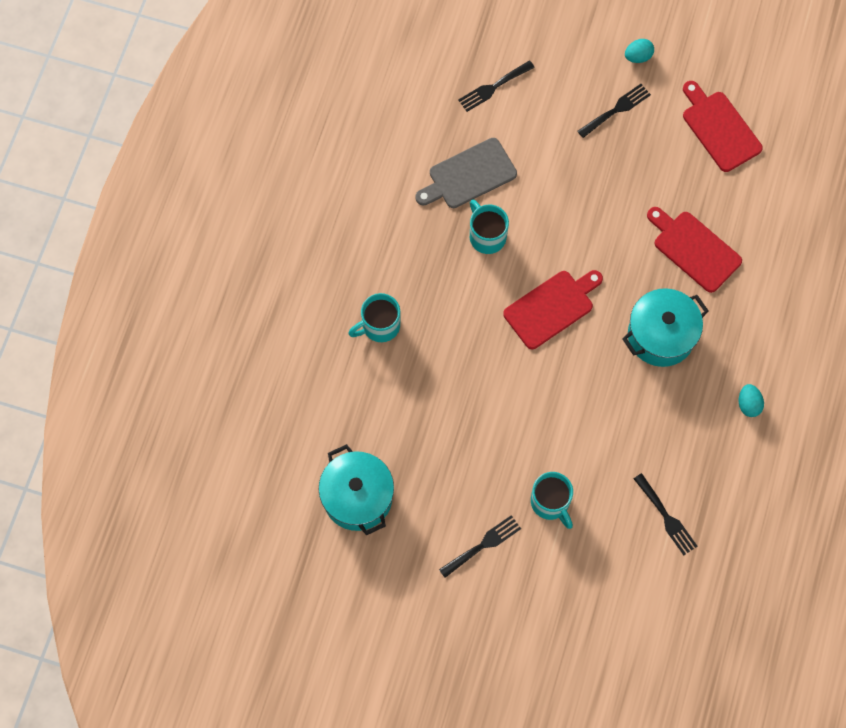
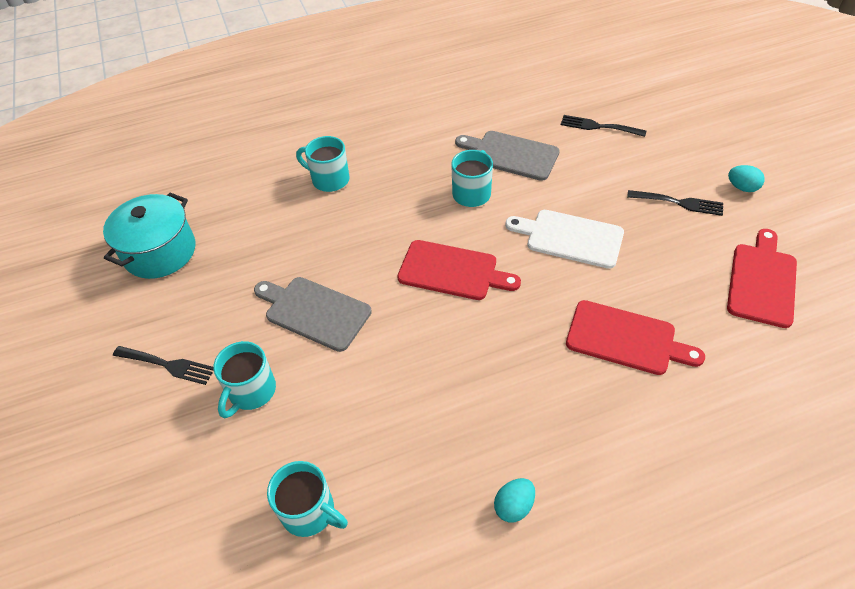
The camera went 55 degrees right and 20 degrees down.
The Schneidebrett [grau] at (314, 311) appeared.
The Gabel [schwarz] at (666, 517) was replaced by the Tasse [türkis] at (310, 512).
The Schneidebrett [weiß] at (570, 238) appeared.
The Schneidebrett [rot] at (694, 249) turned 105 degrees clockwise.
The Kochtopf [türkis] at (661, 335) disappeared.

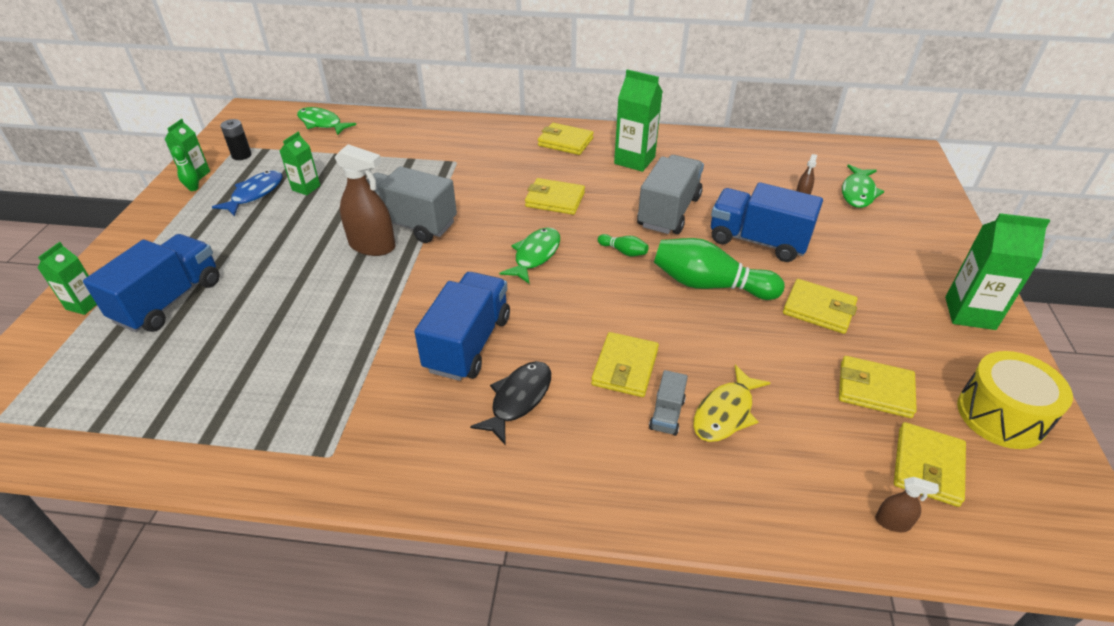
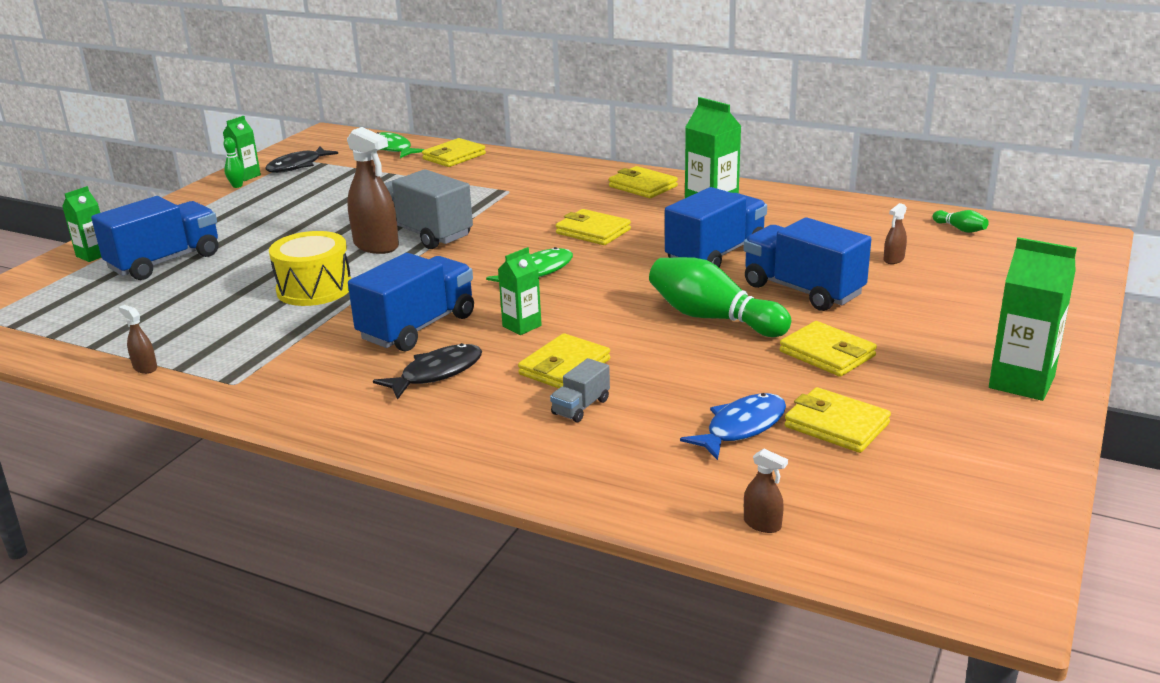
The camera went 20 degrees right and 15 degrees down.
The Sprühflasche [braun] at (145, 368) appeared.
The Batterie [schwarz] at (241, 155) was replaced by the Fisch [schwarz] at (298, 166).
The Trommel [gelb] moved from (1000, 415) to (314, 289).
The Geldbörse [gelb] moved from (927, 467) to (454, 156).
The Getränkekarton [grün] moved from (306, 188) to (522, 326).
The Lastwagen [grau] at (668, 212) became the Lastwagen [blau] at (715, 255).
The Fisch [blau] moved from (255, 194) to (741, 427).
The Bowlingkegel [grün] moved from (623, 251) to (960, 229).
The Fisch [gelb] at (725, 413) disappeared.
The Fisch [grün] at (858, 192) disappeared.

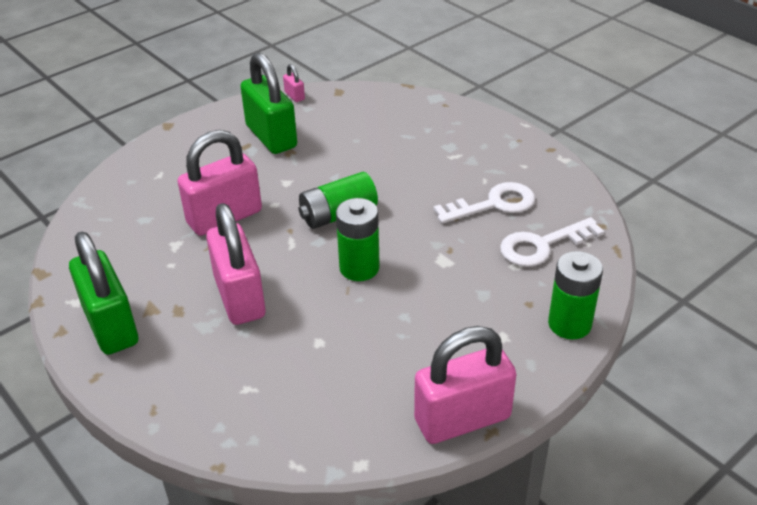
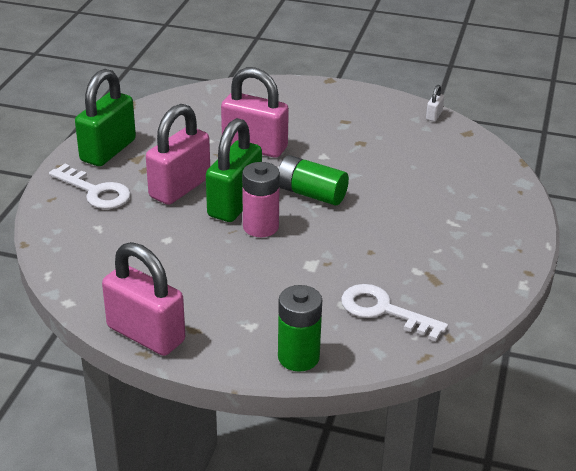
The camera went 55 degrees right and 5 degrees down.
The Schlüssel [weiß] moved from (493, 204) to (95, 191).
The Vorhängeschloss [grün] moved from (271, 137) to (235, 204).
The Batterie [grün] at (359, 268) became the Batterie [rosa] at (260, 227).
The Vorhängeschloss [rosa] at (294, 96) became the Vorhängeschloss [weiß] at (434, 115).

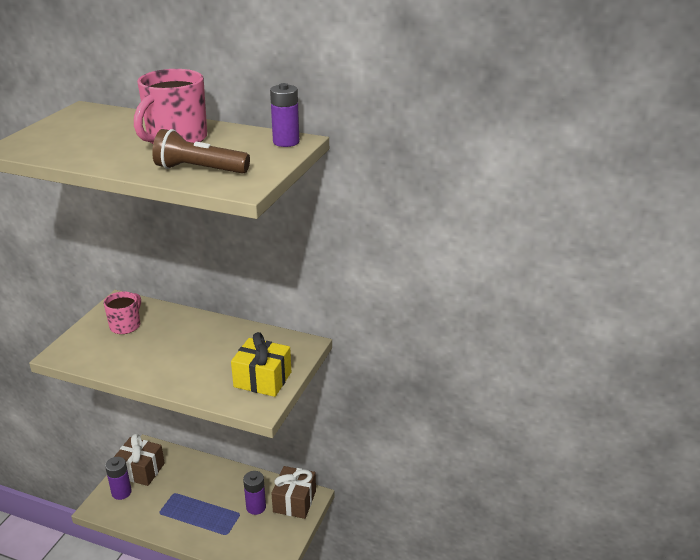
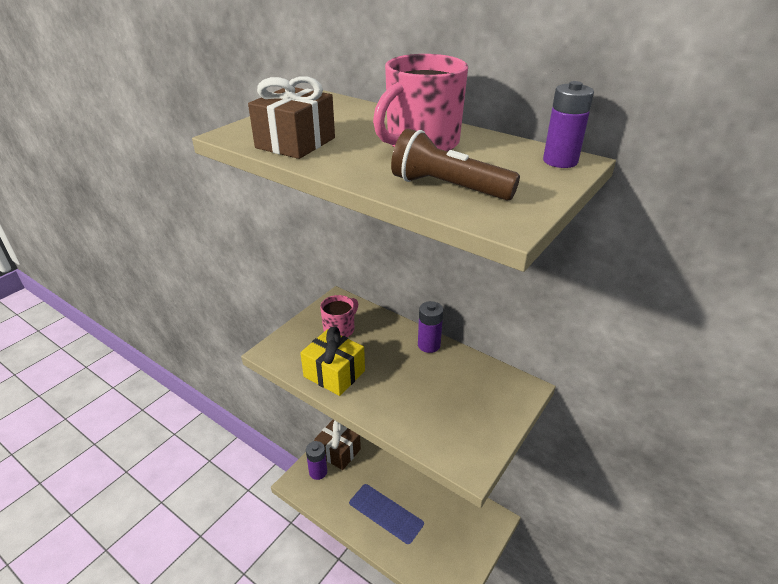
The camera went 15 degrees right and 5 degrees up.
The Geschenk [braun] moved from (294, 501) to (295, 143).
The Geschenk [gelb] moved from (262, 379) to (334, 373).
The Batterie [lila] moved from (256, 507) to (429, 345).

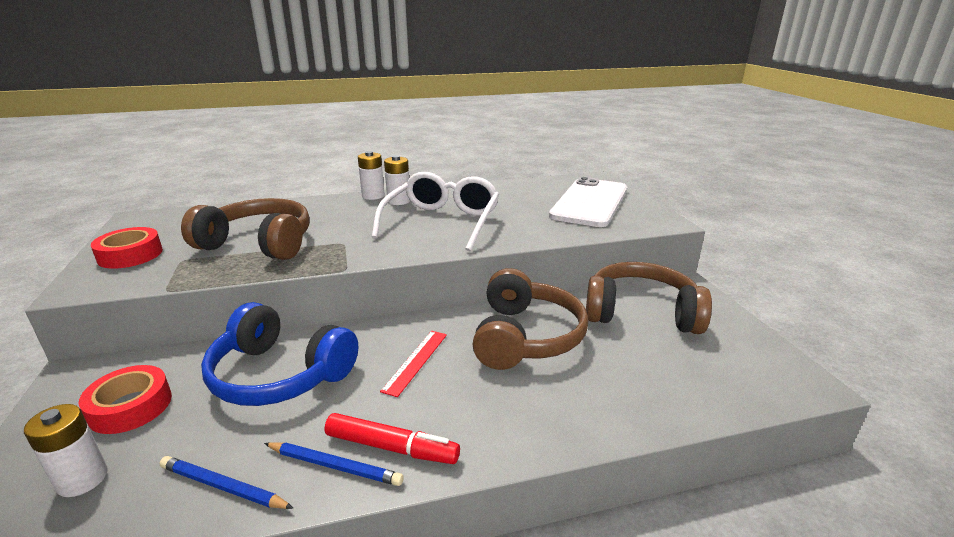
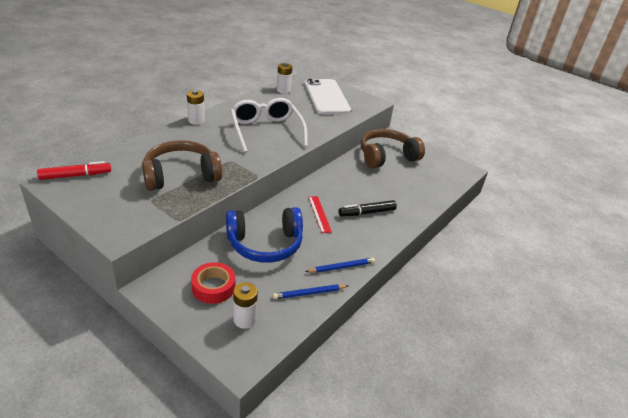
The camera went 40 degrees left and 10 degrees up.
The Filzstift [rot] moved from (392, 447) to (76, 175).
The Batterie [weiß] moved from (399, 201) to (283, 90).
The Filzstift [schwarz] at (367, 213) appeared.
The Klebeband [rot] at (130, 255) disappeared.
The Kopfhörer [braun] at (525, 337) disappeared.

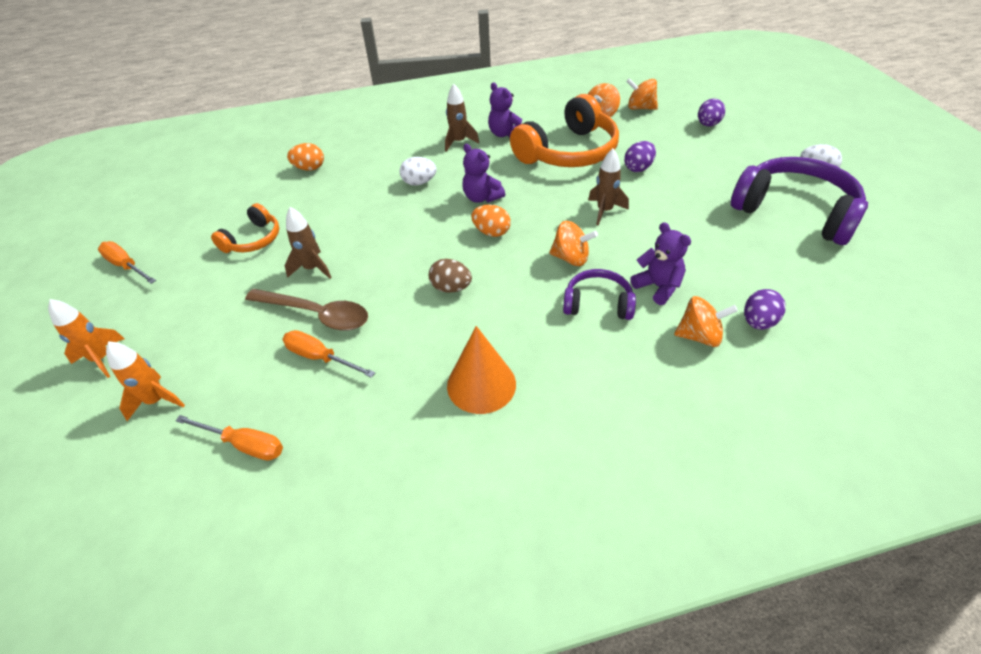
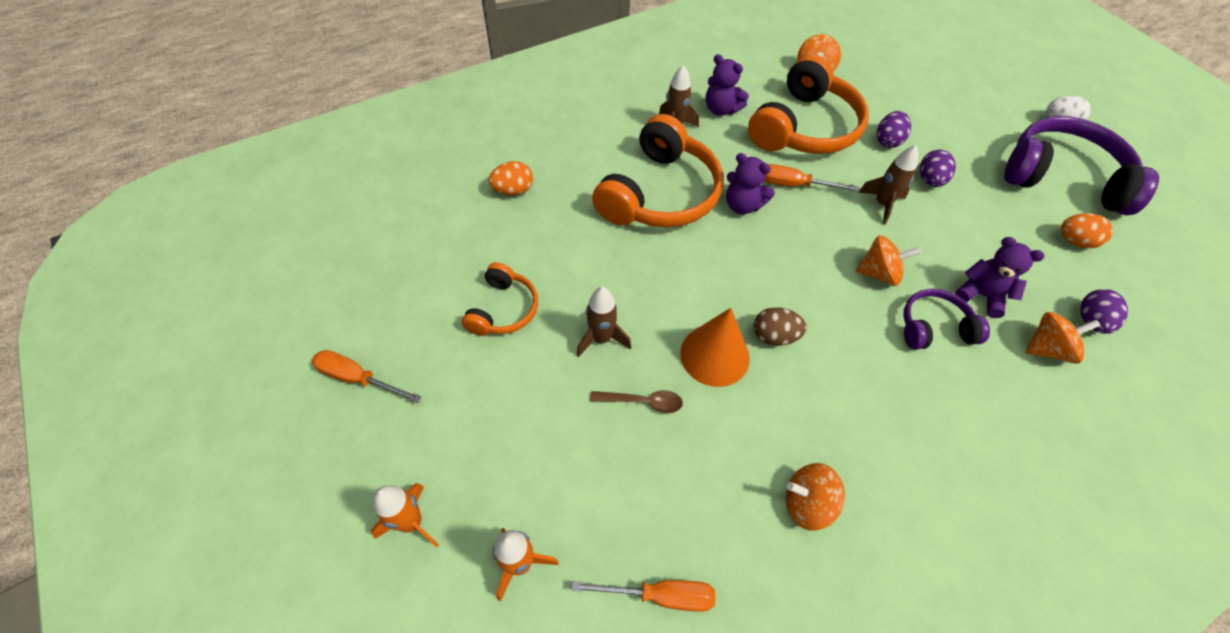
The camera went 20 degrees left and 10 degrees up.
The Löffel [braun] at (316, 314) changed to 0.56 times the size.
The Ei [weiß] at (419, 182) was replaced by the Kopfhörer [orange] at (660, 193).
The Kegel [orange] moved from (481, 384) to (714, 355).
The Schraubenzieher [orange] moved from (320, 357) to (794, 185).
The Kreisel [orange] moved from (640, 108) to (807, 503).
The Ei [lila] moved from (708, 125) to (930, 180).
The Ei [orange] moved from (491, 232) to (1074, 241).

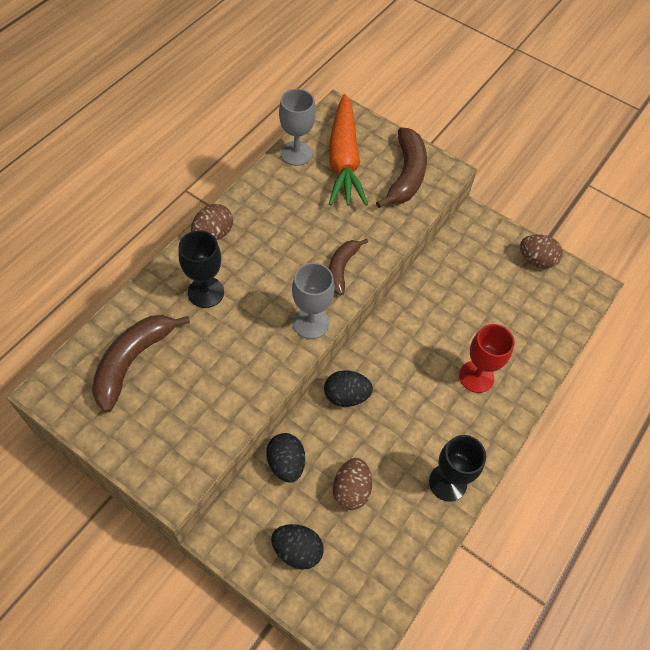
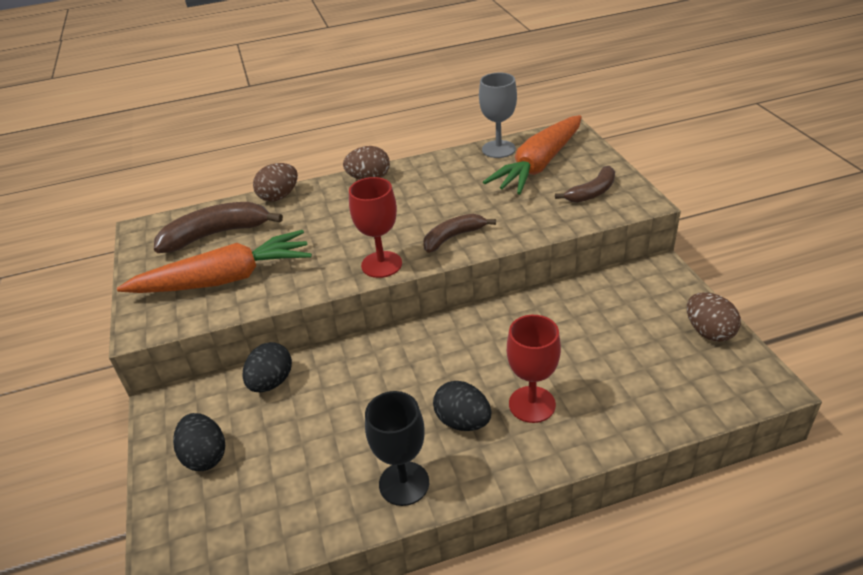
The camera went 45 degrees right and 20 degrees down.
The Karotte [orange] at (225, 279) appeared.
The Ei [braun] moved from (351, 490) to (279, 196).
The Kelch [grau] at (311, 323) became the Kelch [rot] at (381, 264).
The Ei [schwarz] moved from (346, 396) to (463, 422).
The Banane [braun] at (406, 175) changed to 0.63 times the size.
The Kelch [schwarz] at (206, 292) disappeared.

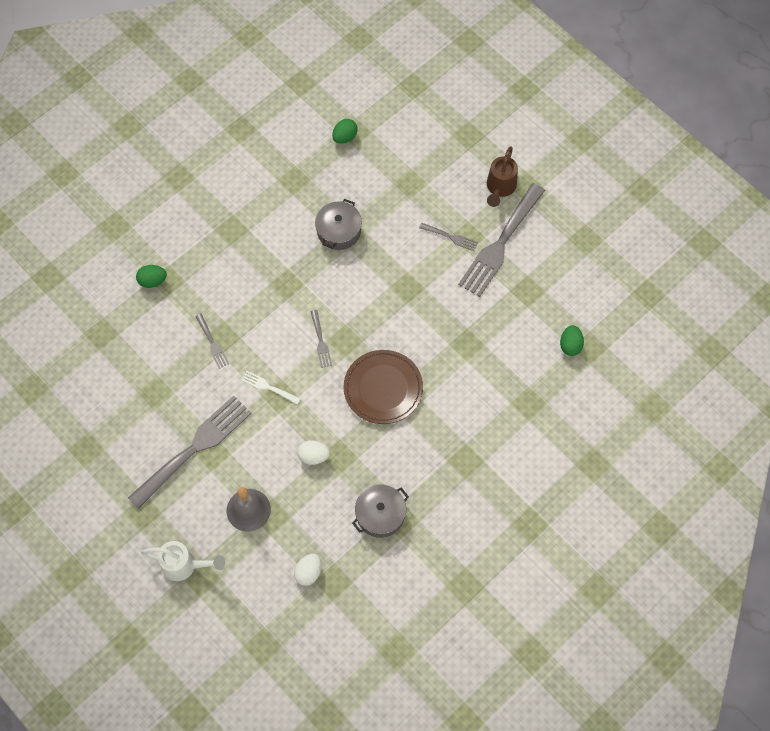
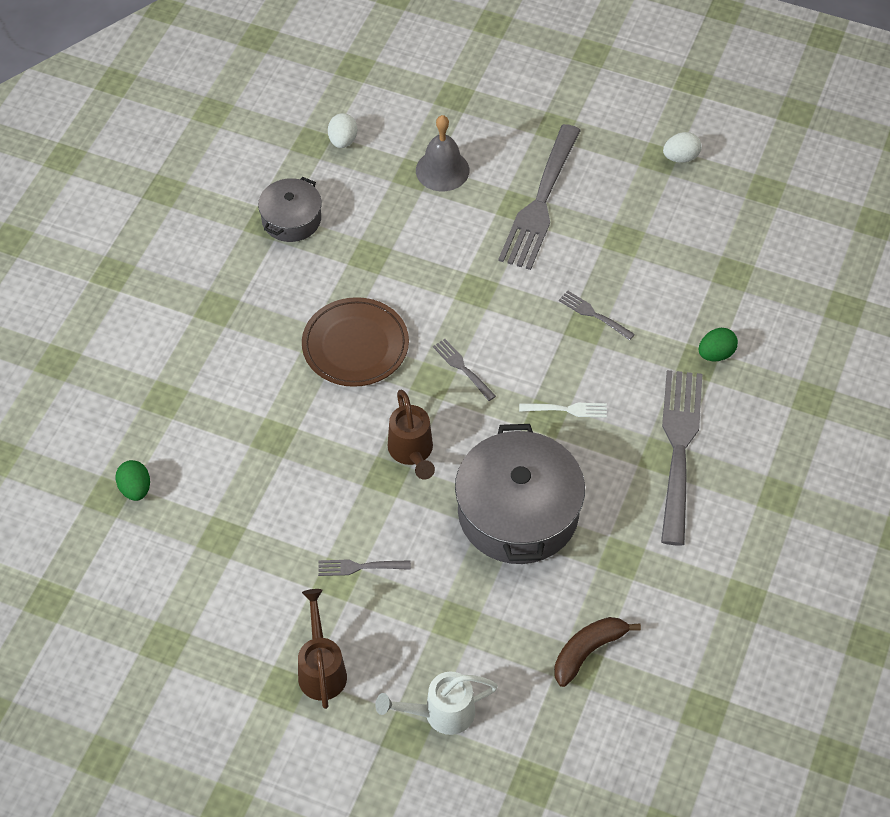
The camera went 155 degrees right and 10 degrees down.
The Gießkanne [weiß] moved from (185, 565) to (440, 713).
The Gießkanne [braun] at (412, 453) appeared.
The Kochtopf [grau] at (339, 231) changed to 1.83 times the size.
The Gabel [weiß] moved from (269, 387) to (566, 409).
The Ei [grün] at (345, 137) was replaced by the Banane [braun] at (587, 651).
The Gabel [grau] moved from (501, 242) to (679, 450).
The Ei [weiß] moved from (313, 456) to (680, 157).

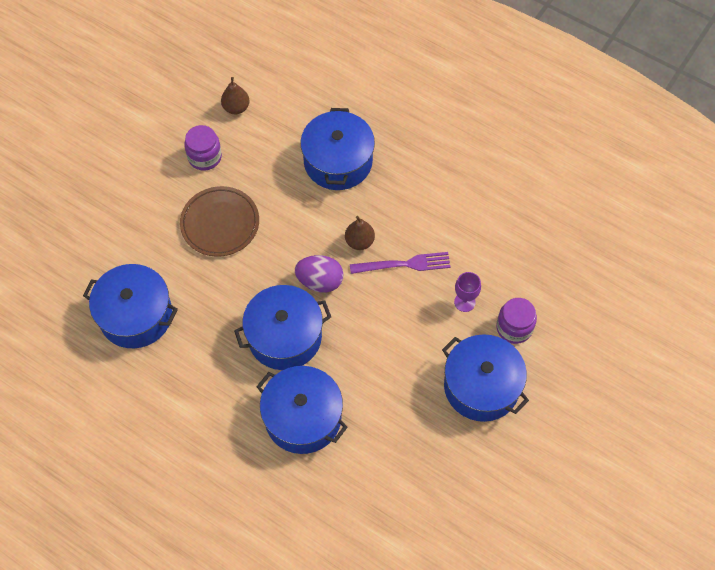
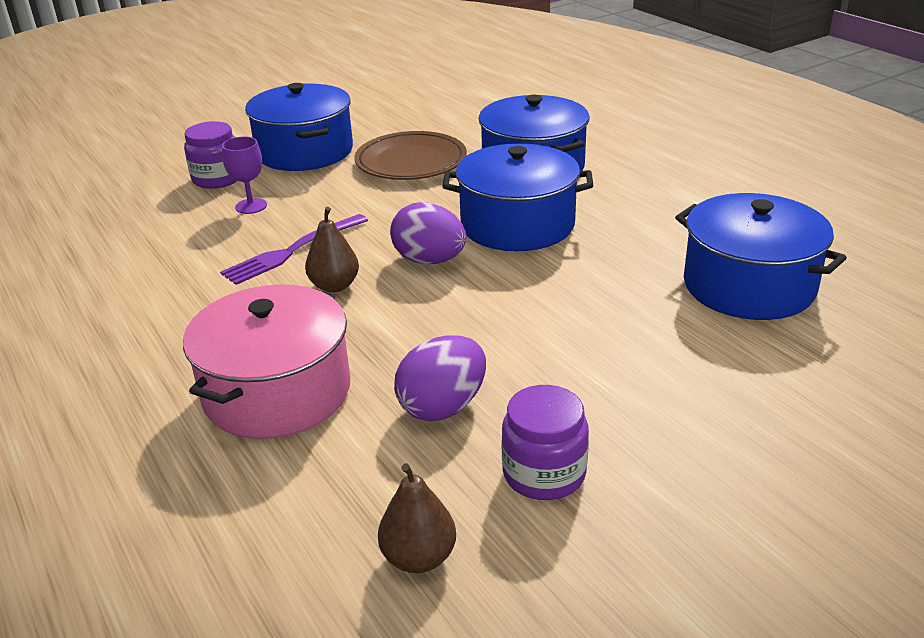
The camera went 155 degrees left and 30 degrees down.
The Kochtopf [blau] at (338, 161) became the Kochtopf [rosa] at (277, 392).
The Gabel [lila] at (404, 264) turned 60 degrees counterclockwise.
The Teller [braun] moved from (220, 223) to (411, 162).
The Ei [lila] at (443, 407) appeared.

